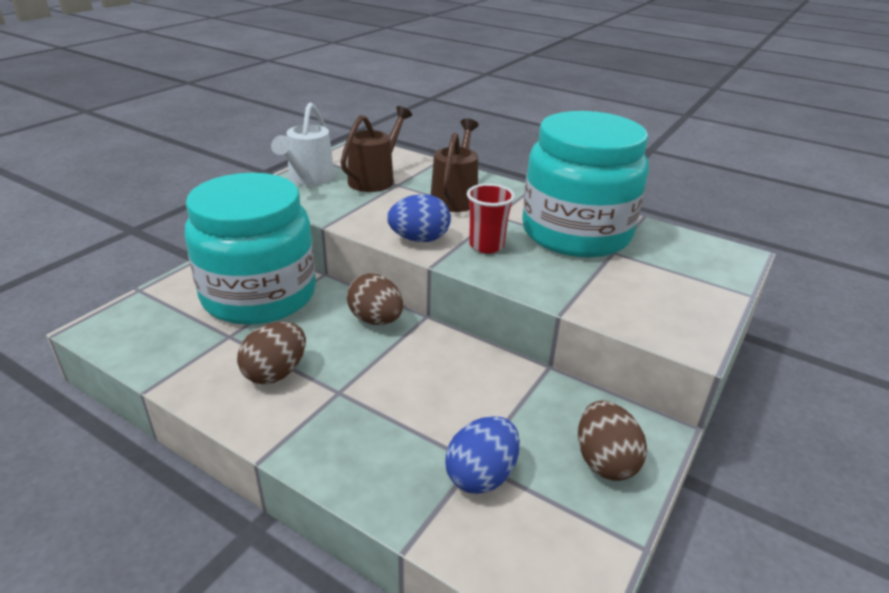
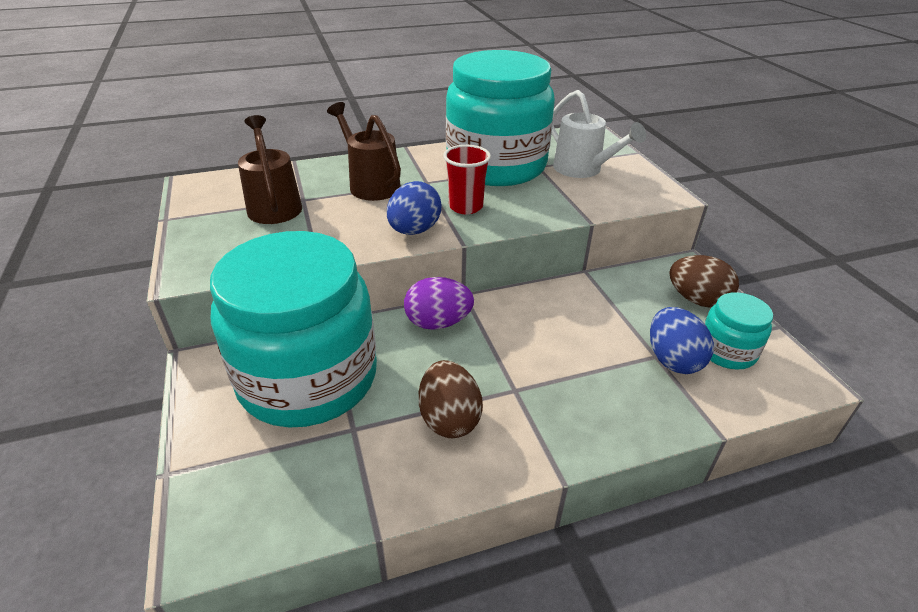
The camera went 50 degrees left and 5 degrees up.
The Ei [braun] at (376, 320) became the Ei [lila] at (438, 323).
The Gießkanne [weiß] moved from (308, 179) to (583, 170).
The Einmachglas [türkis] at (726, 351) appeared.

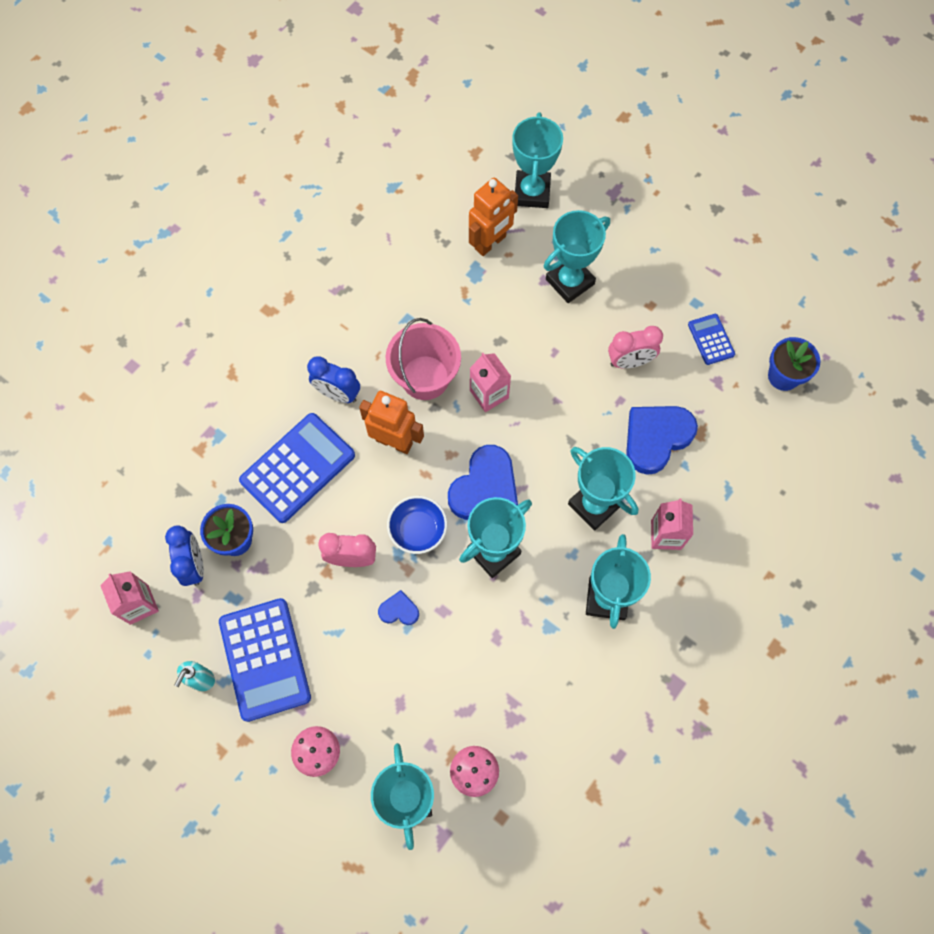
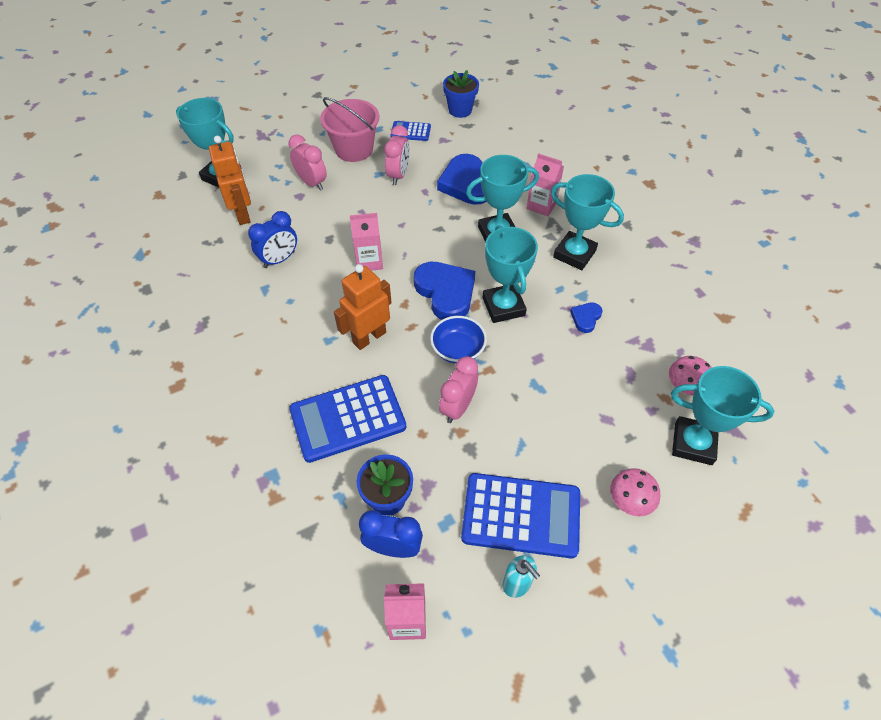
The camera went 65 degrees left and 15 degrees down.
The Wecker [blau] moved from (337, 394) to (279, 259).
The Pokal [türkis] at (570, 282) was replaced by the Wecker [rosa] at (312, 183).
The Taschenrechner [blau] at (298, 468) turned 90 degrees counterclockwise.
The Eimer [rosa] moved from (425, 377) to (354, 149).
The Herz [blau] moved from (399, 610) to (586, 318).

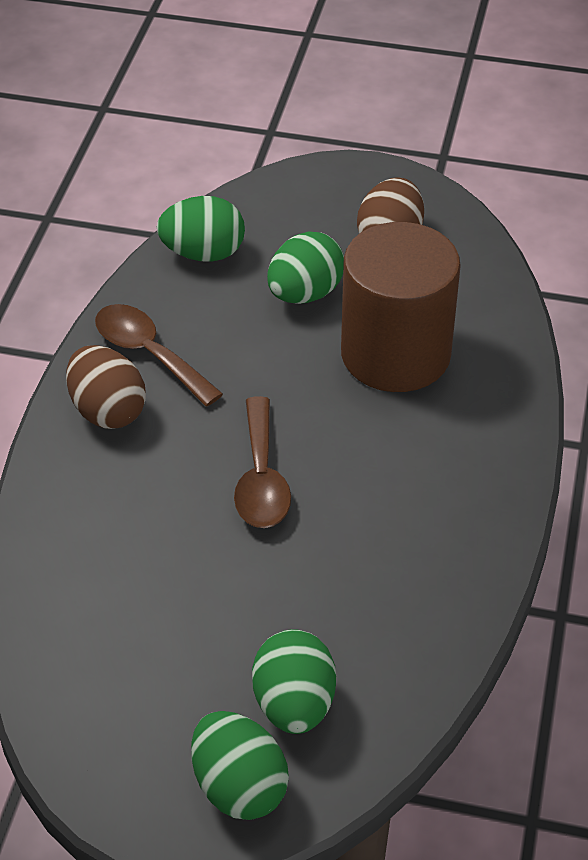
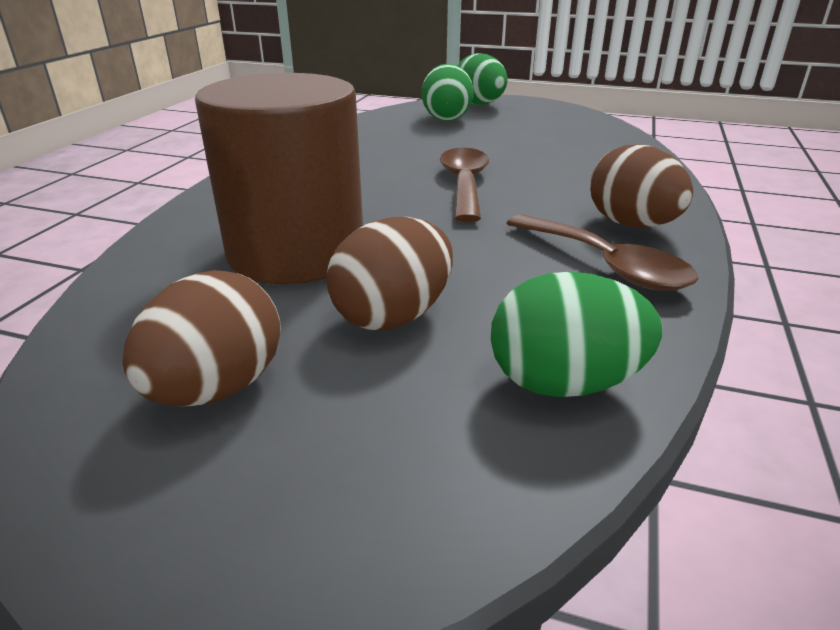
The camera went 175 degrees left and 15 degrees down.
The Ei [grün] at (305, 294) became the Ei [braun] at (393, 316).

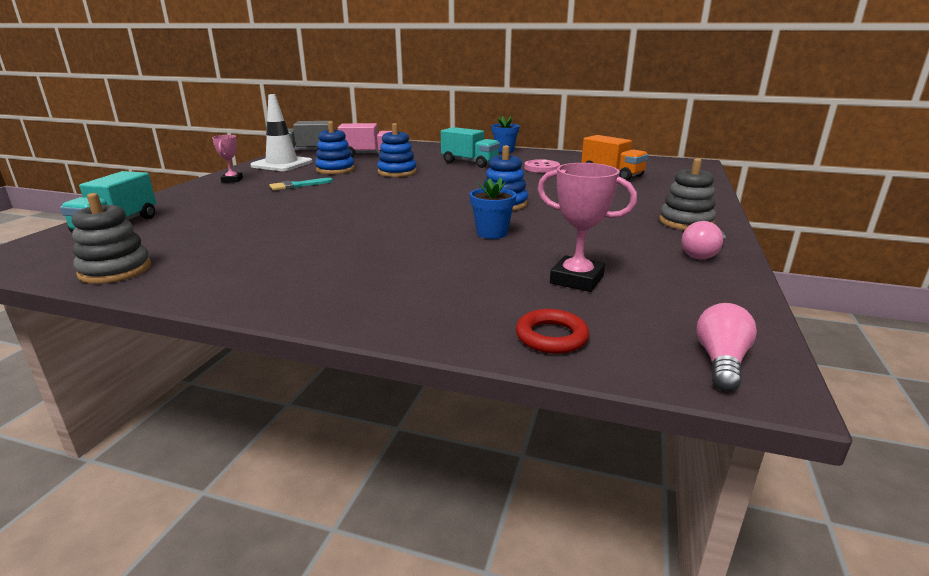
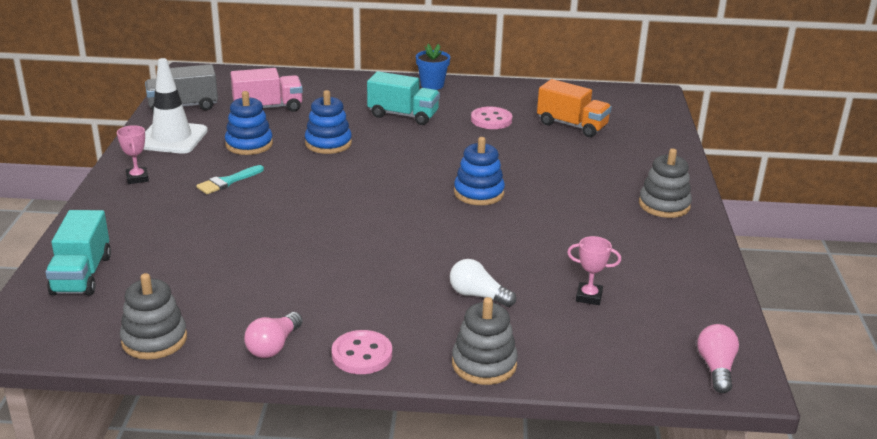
The camera went 15 degrees left and 5 degrees up.
The Glühbirne [rosa] moved from (702, 254) to (273, 346).
The Knopf [rosa] at (362, 354) appeared.
The Glühbirne [weiß] at (478, 295) appeared.
The Stapelspielzeug [grau] at (484, 364) appeared.
The Pokal [rosa] at (576, 279) changed to 0.63 times the size.
The Blumentopf [blau] at (492, 233) disappeared.
The Ring [rot] at (551, 337) disappeared.

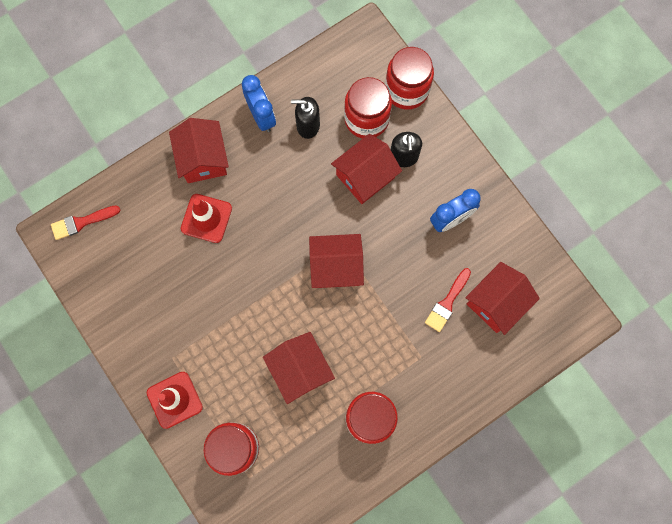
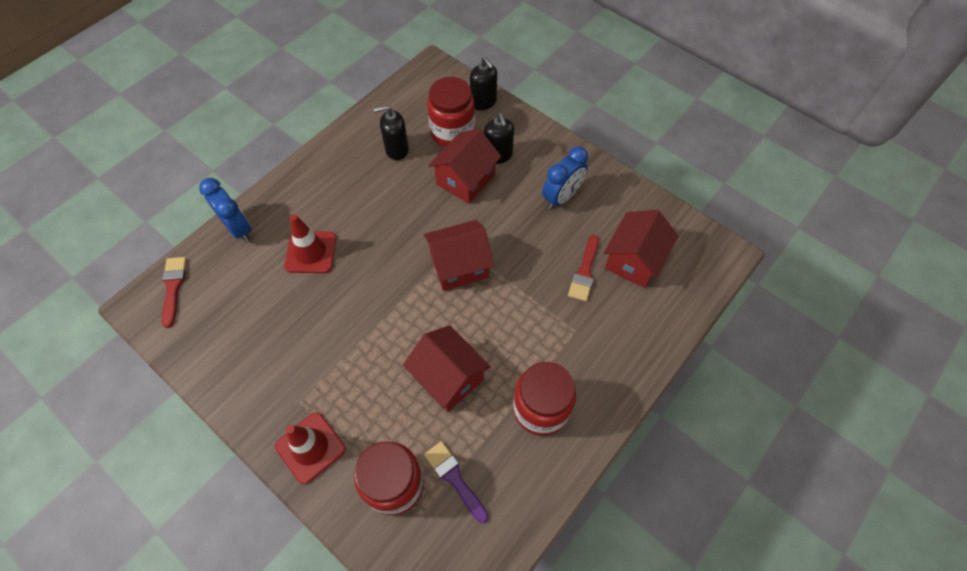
The camera went 15 degrees left and 15 degrees down.
The Pinsel [rot] at (82, 222) turned 120 degrees clockwise.
The Wecker [blau] moved from (261, 116) to (238, 228).
The Pinsel [lila] at (454, 478) appeared.
The Einmachglas [rot] at (406, 90) was replaced by the Seifenspender [schwarz] at (483, 102).
The Haus [rot] at (203, 159) disappeared.

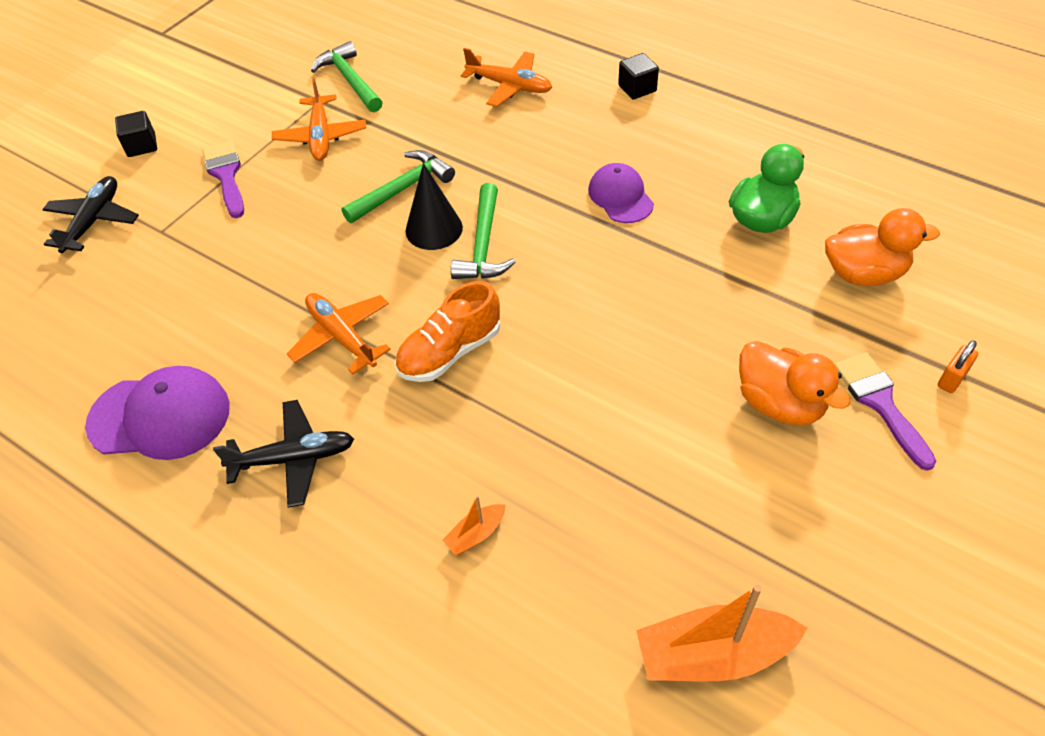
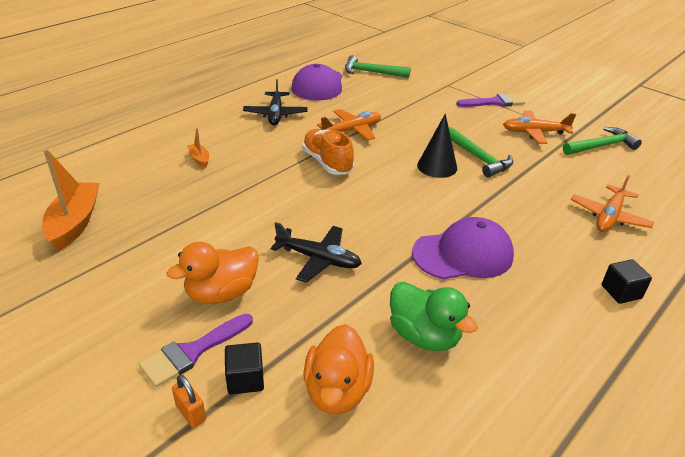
The camera went 95 degrees right and 15 degrees down.
The Pinsel [lila] at (880, 403) turned 150 degrees clockwise.
The Kubus [schwarz] moved from (141, 145) to (245, 379).
The Flugzeug [schwarz] moved from (94, 221) to (318, 259).
The Hammer [grün] moved from (483, 245) to (371, 72).
The Kappe [lila] at (620, 196) changed to 1.55 times the size.

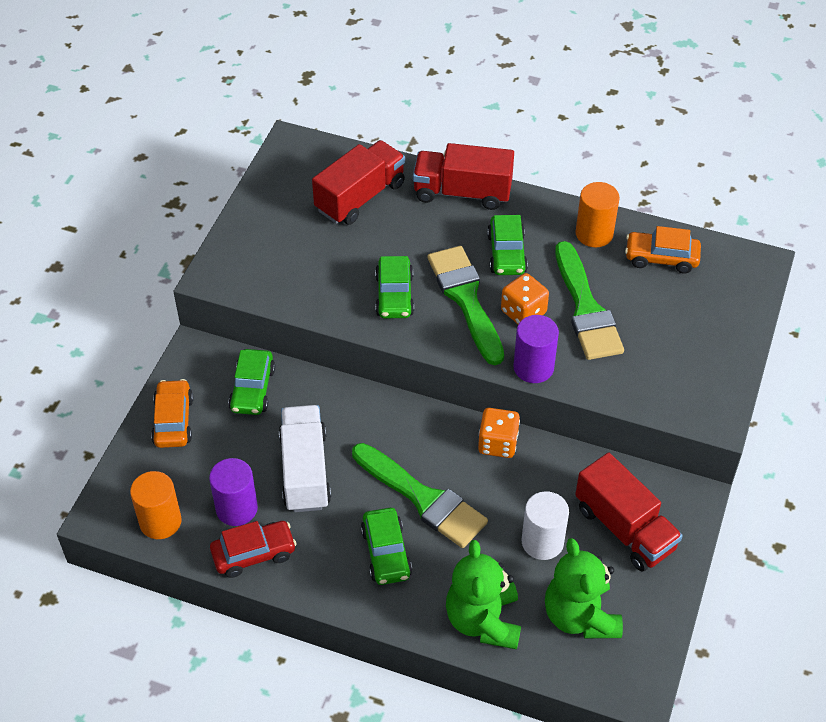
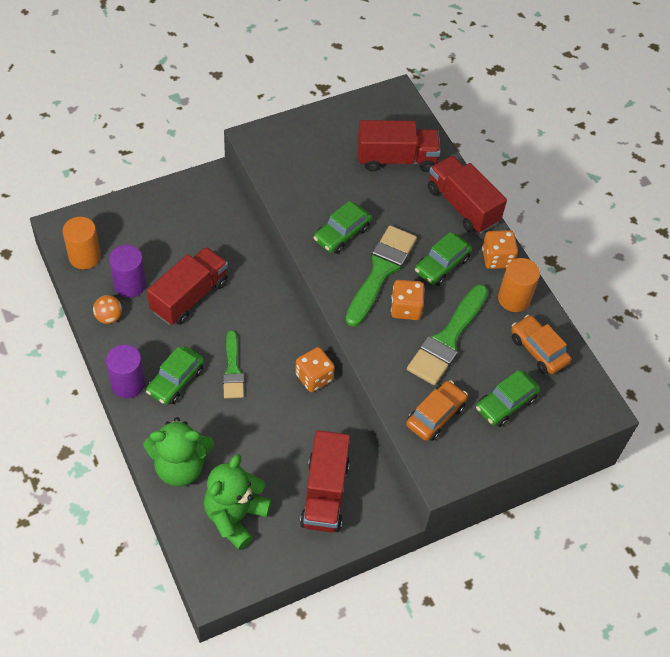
The camera went 40 degrees right and 5 degrees up.
The Auto [rot] at (254, 554) was replaced by the Ball [orange] at (109, 317).
The Vollzylinder [lila] moved from (533, 367) to (128, 384).
The Teddybär [grün] at (483, 620) turned 135 degrees counterclockwise.
The Lastwagen [weiß] at (305, 471) became the Lastwagen [rot] at (189, 296).
The Pinsel [grün] at (423, 498) changed to 0.61 times the size.
The Auto [orange] moved from (173, 421) to (435, 415).
The Auto [grün] moved from (252, 389) to (505, 403).
The Spielwürfel [orange] at (497, 258) appeared.
The Vollzylinder [weiß] at (542, 542) disappeared.

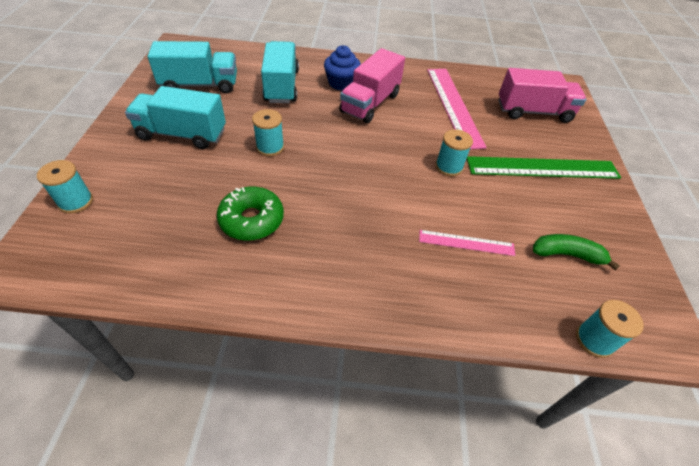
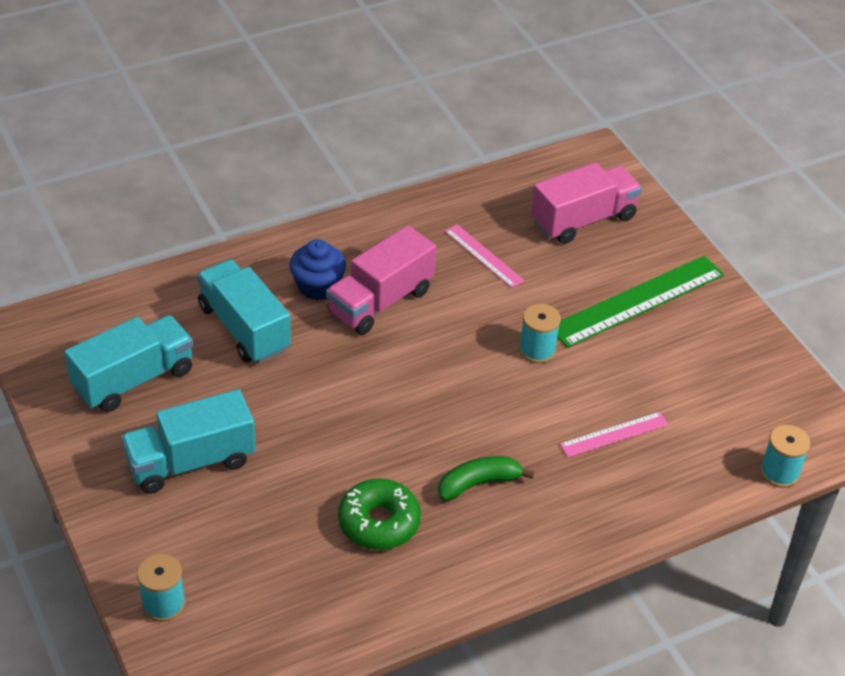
The camera went 30 degrees left and 5 degrees down.
The Lastwagen [rosa] at (370, 103) turned 45 degrees clockwise.
The Banane [grün] moved from (567, 254) to (478, 483).
The Lineal [rosa] at (453, 105) changed to 0.53 times the size.
The Garnrolle [türkis] at (270, 147) disappeared.

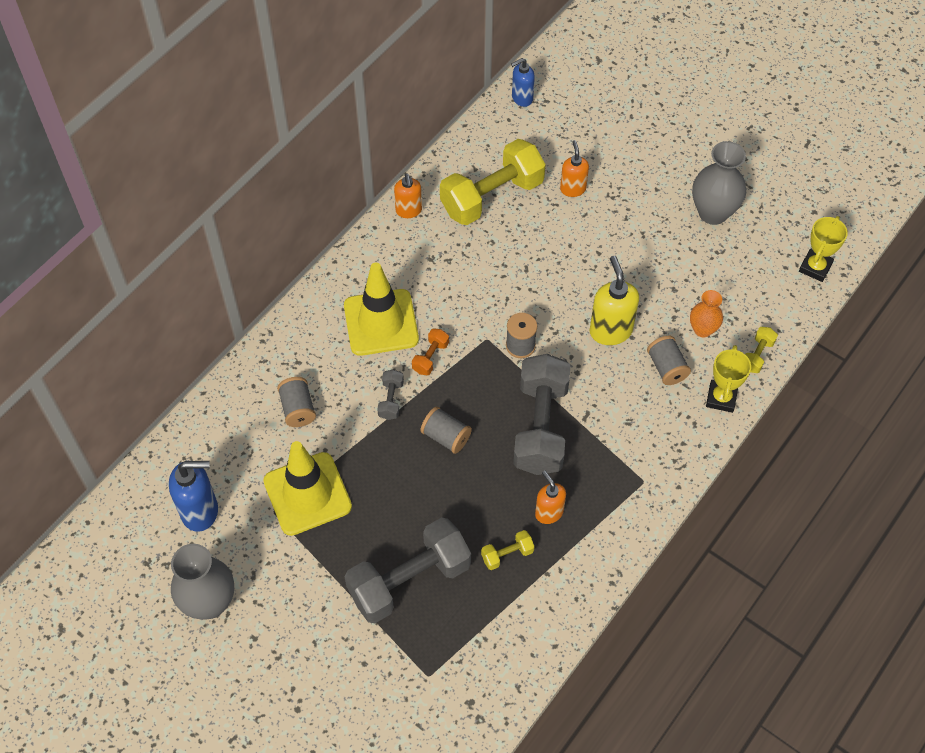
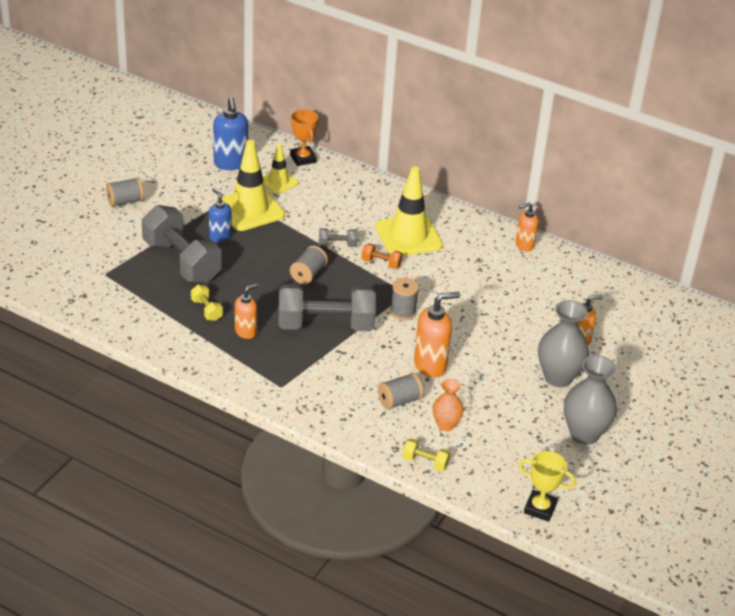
The camera went 80 degrees right and 20 degrees down.
The Garnrolle [grau] moved from (298, 409) to (125, 201).
The Seifenspender [blau] moved from (521, 98) to (220, 236).
The Leitkegel [gelb] at (278, 182) appeared.
The Pokal [orange] at (303, 159) appeared.
The Seifenspender [gelb] at (610, 331) became the Seifenspender [orange] at (430, 365).
The Vase [grau] moved from (209, 602) to (558, 377).
The Hantel [gelb] at (492, 197) disappeared.
The Pokal [gelb] at (721, 398) disappeared.

